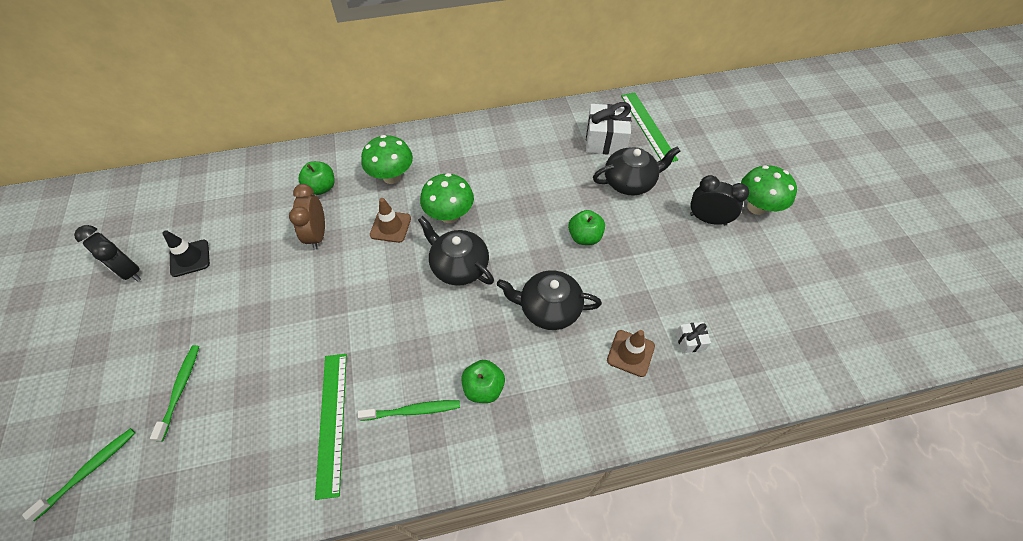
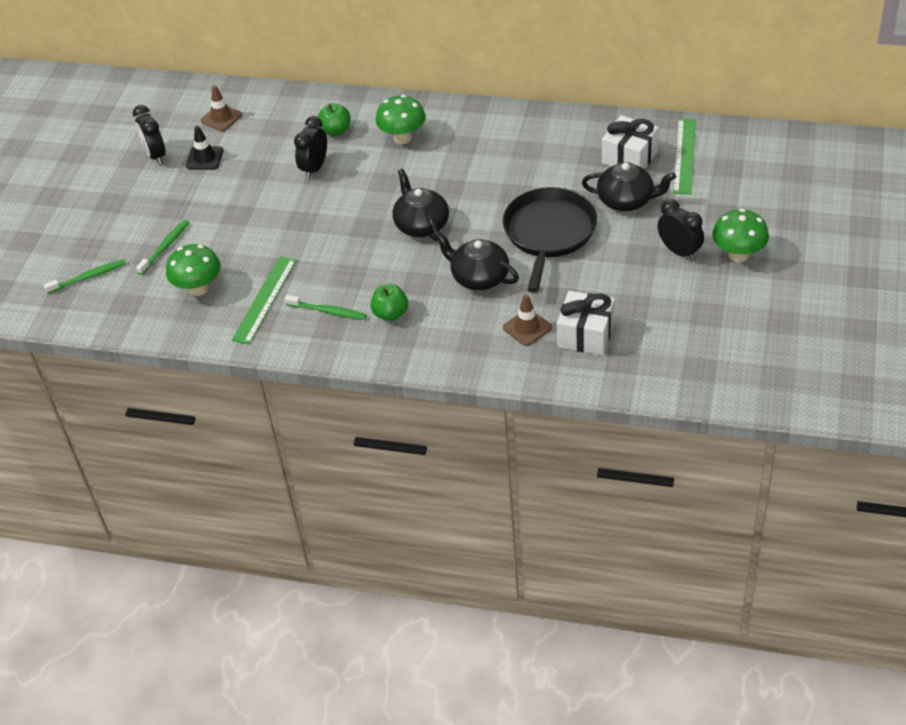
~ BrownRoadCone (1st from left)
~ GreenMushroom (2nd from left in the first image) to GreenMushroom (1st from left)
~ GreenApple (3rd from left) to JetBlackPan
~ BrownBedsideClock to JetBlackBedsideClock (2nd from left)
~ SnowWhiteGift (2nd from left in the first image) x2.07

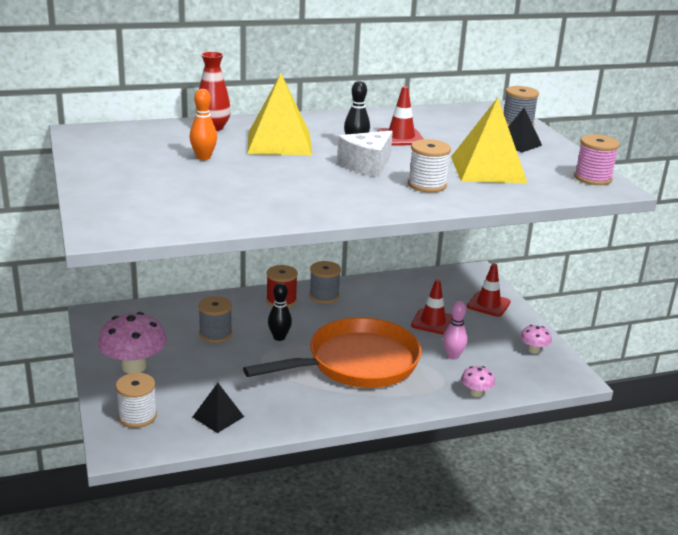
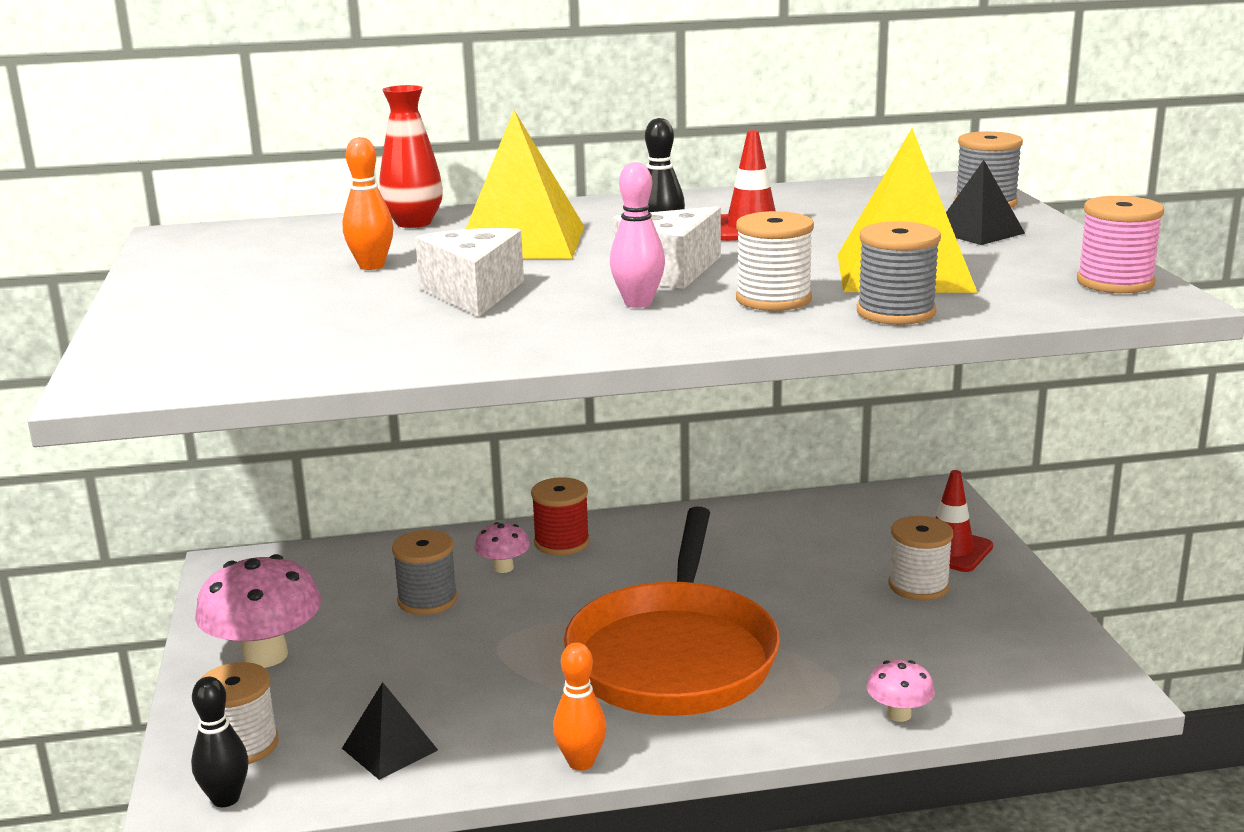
- ScarletRoadCone (2nd from left)
+ SnowWhiteCheeseWedge (1st from left)
+ OrangeColouredTenpin (2nd from left)
+ SnowWhiteReelOfThread (3rd from left)
~ JetBlackTenpin (1st from left)
~ GreyReelOfThread (2nd from left)
~ RosePinkTenpin
~ RosePinkMushroom (3rd from left in the first image) to RosePinkMushroom (2nd from left)
~ OrangeColouredPan 120 degrees clockwise

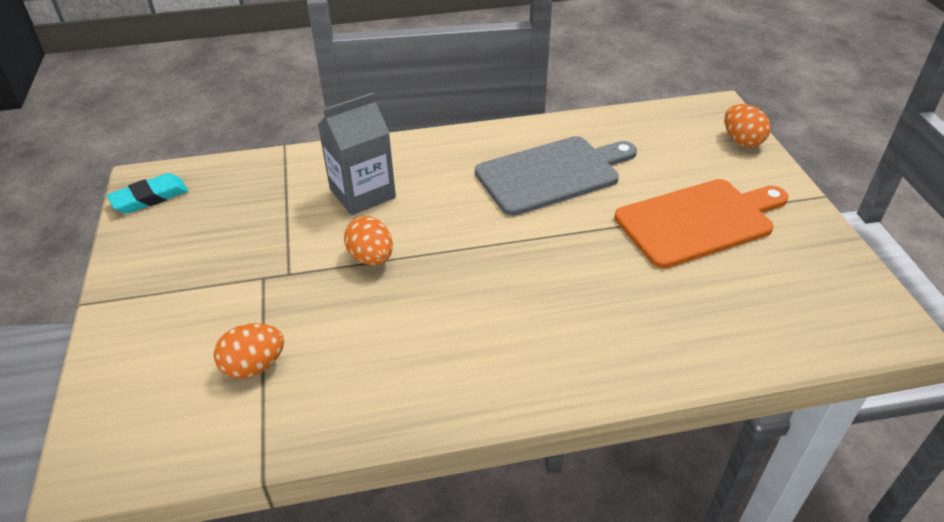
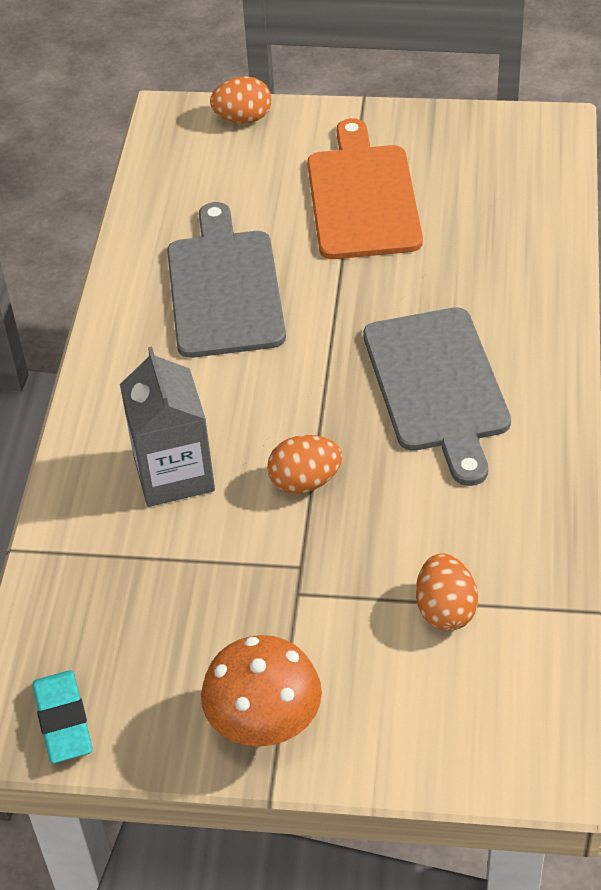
+ OrangeColouredMushroom
+ GreyCuttingBoard (2nd from left)

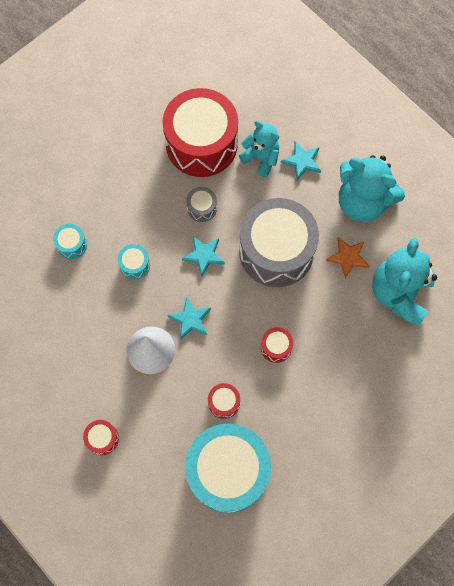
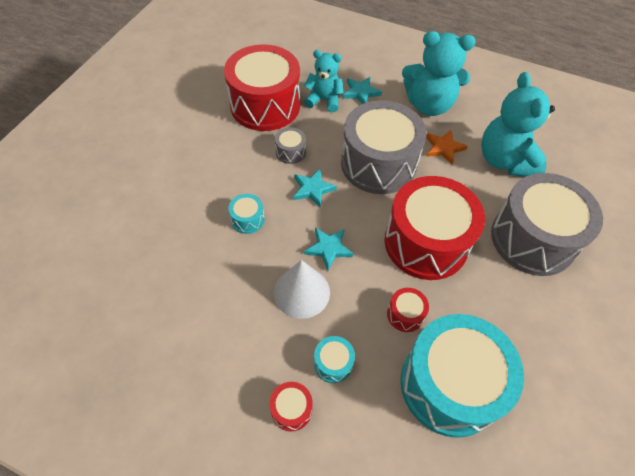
+ GreySnareDrum (3rd from left)
~ TealSnareDrum (1st from left in the first image) to TealSnareDrum (2nd from left)
~ ScarletSnareDrum (4th from left) x2.48

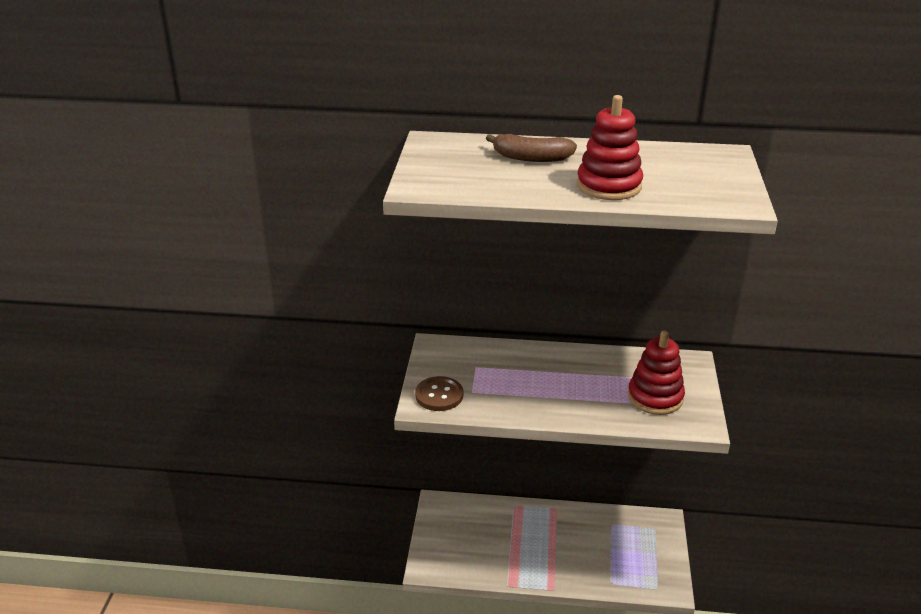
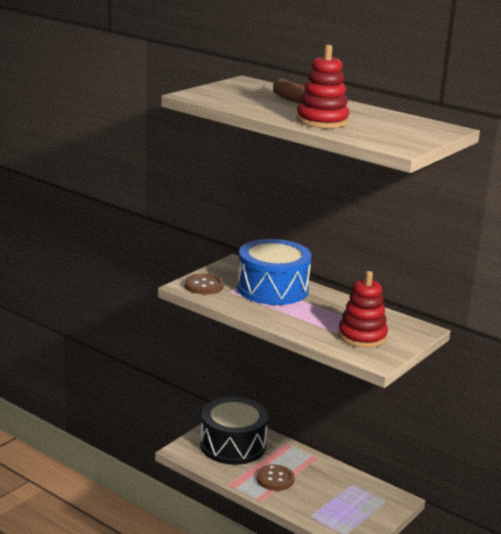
+ JetBlackSnareDrum
+ BlueSnareDrum
+ BrownSewingButton (2nd from left)

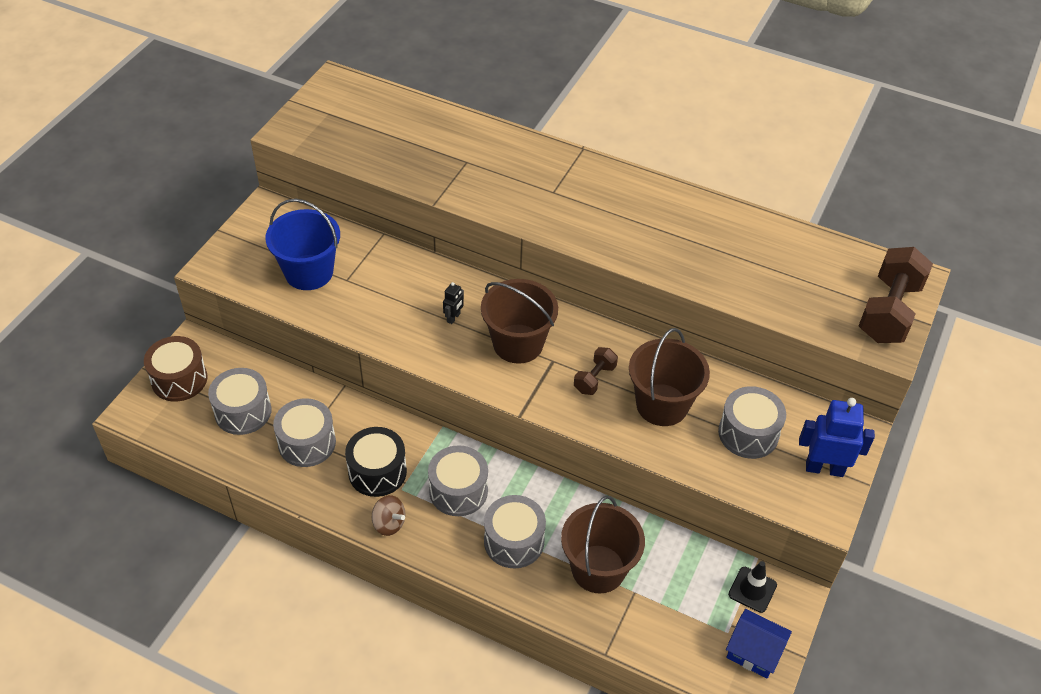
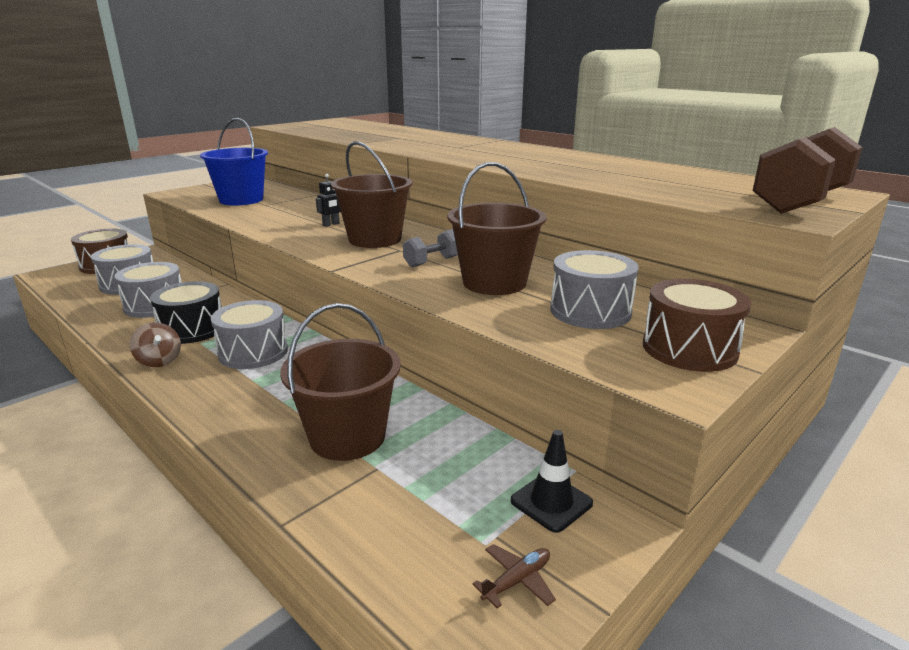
- GreySnareDrum (4th from left)
~ BlueHouse to BrownPlane
~ BlueRobotFigure to BrownSnareDrum (2nd from left)
~ BrownFreeWeight (1st from left) to GreyFreeWeight

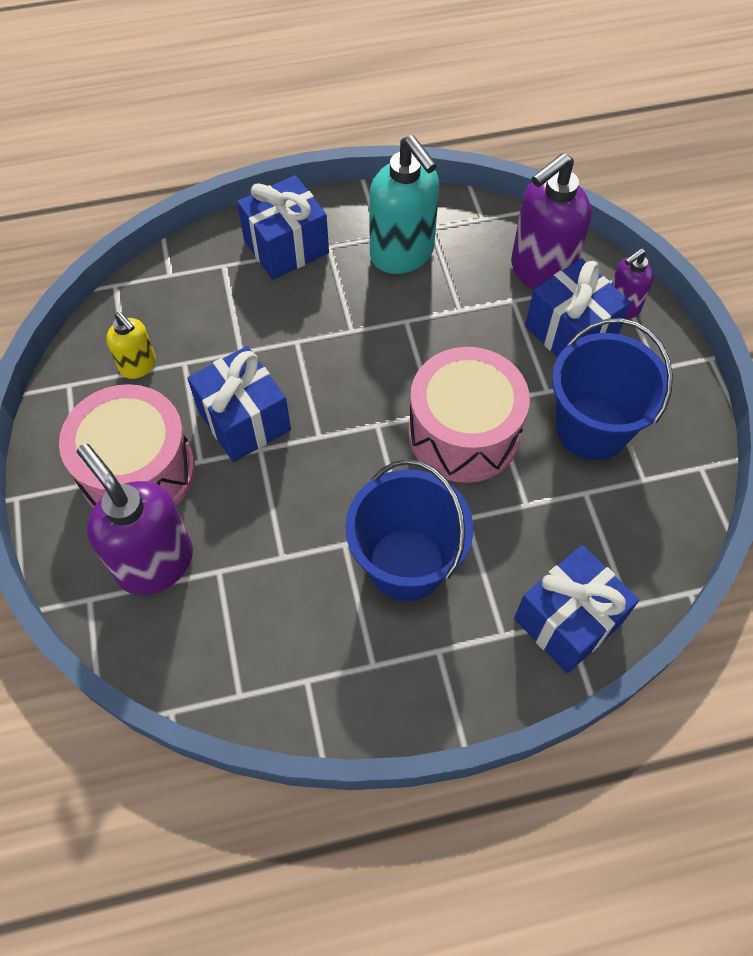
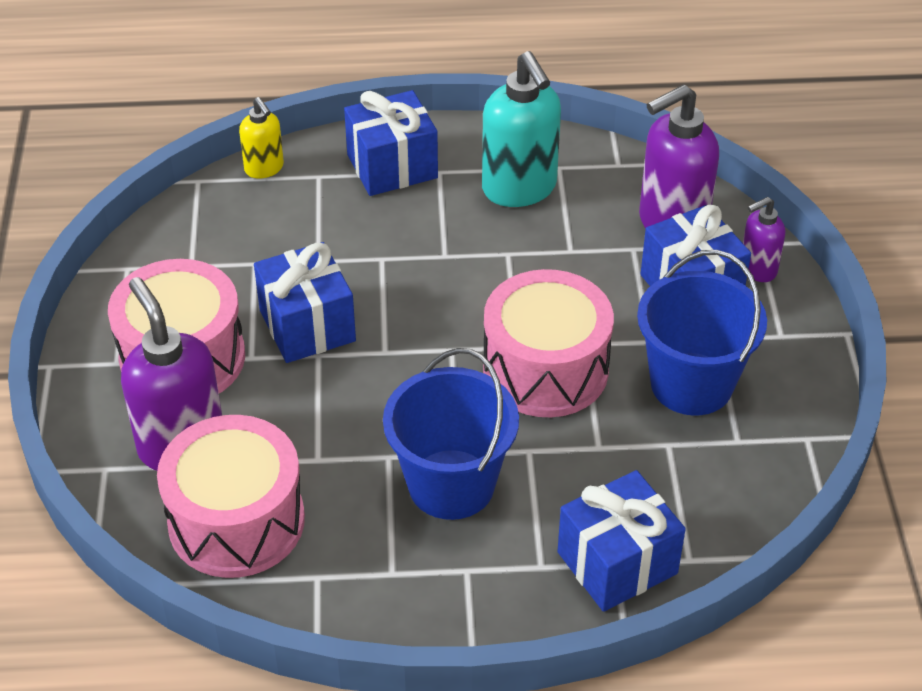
+ RosePinkSnareDrum (2nd from left)
~ GoldenSoapPump

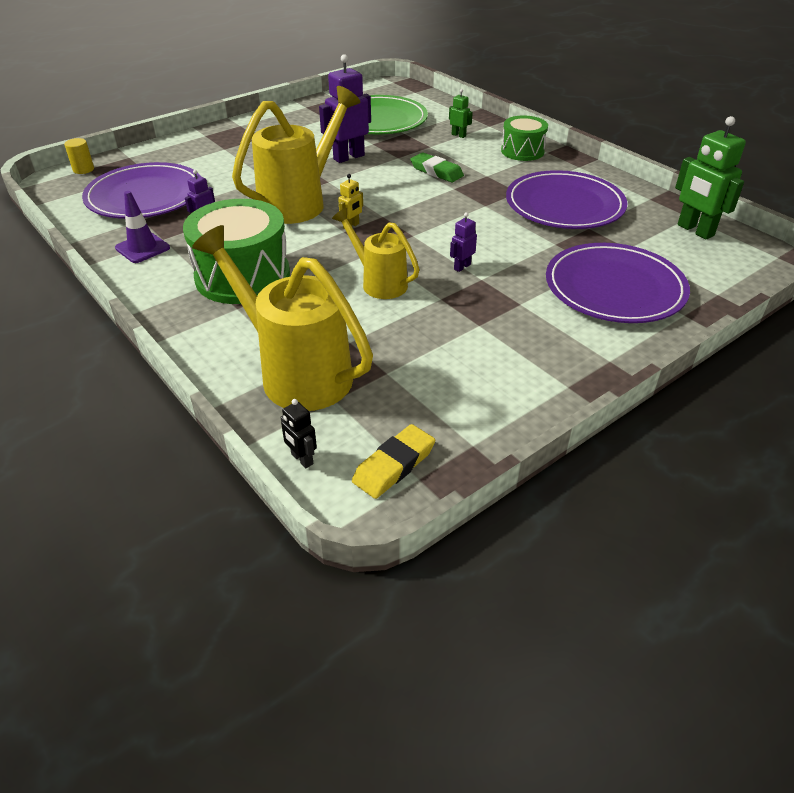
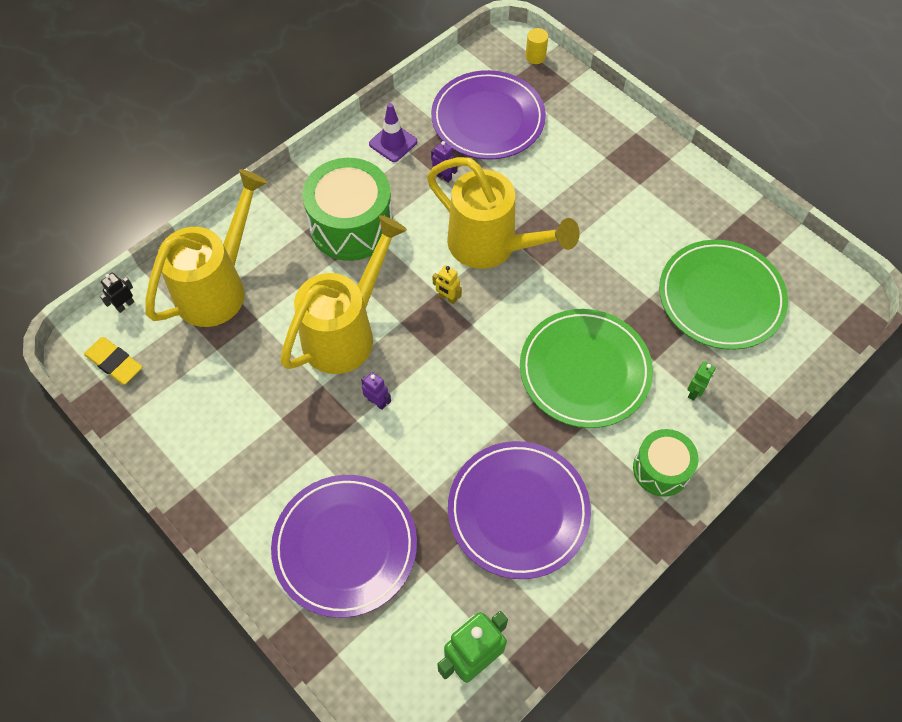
- PurpleRobotFigure (2nd from left)
~ GreenPencilEraser to GreenDinnerPlate (1st from left)
~ GoldenSprinklingCan (3rd from left in the first image) x1.71

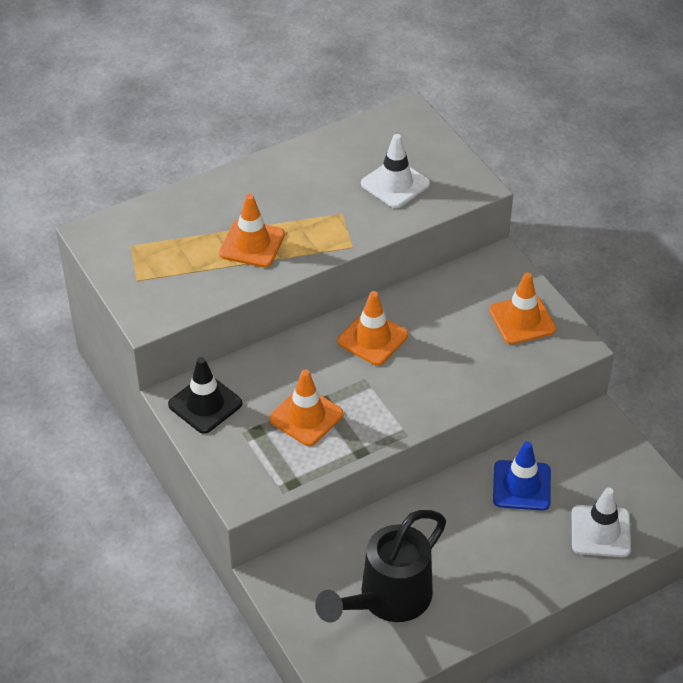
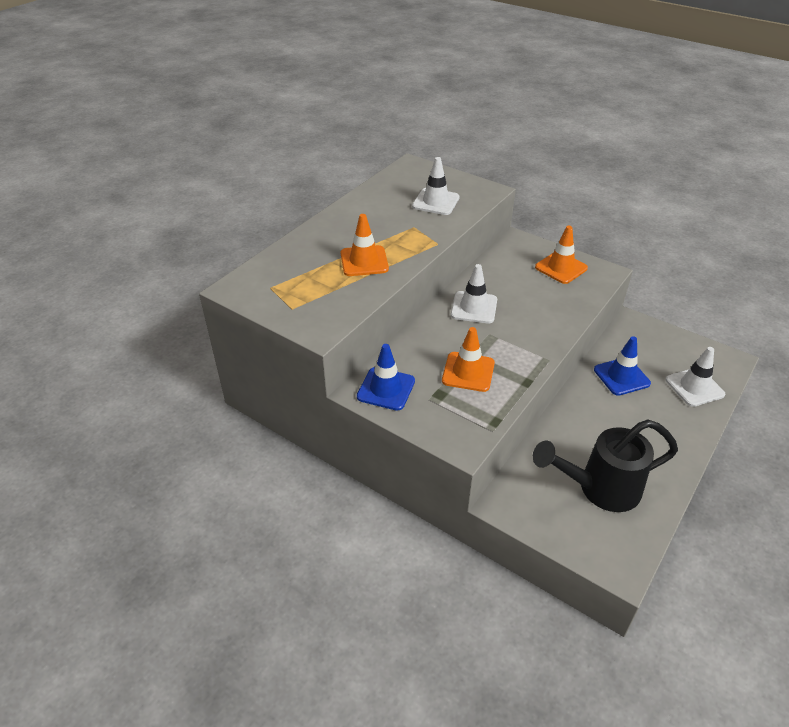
~ JetBlackRoadCone to BlueRoadCone (1st from left)
~ OrangeColouredRoadCone (3rd from left) to SnowWhiteRoadCone (2nd from left)
~ JetBlackSprinklingCan 60 degrees clockwise

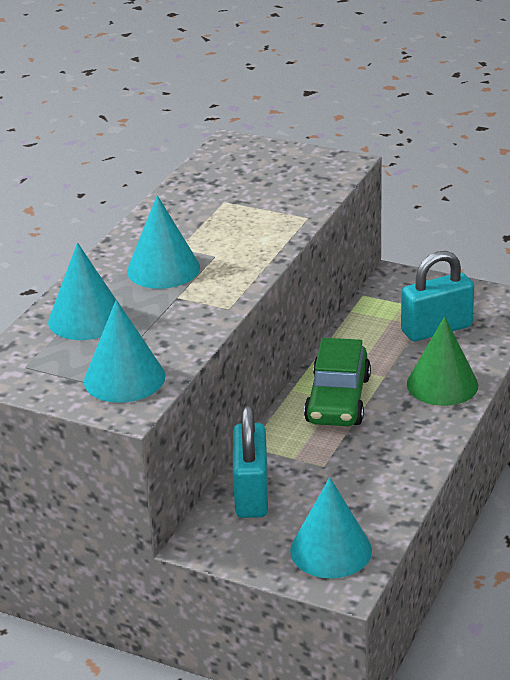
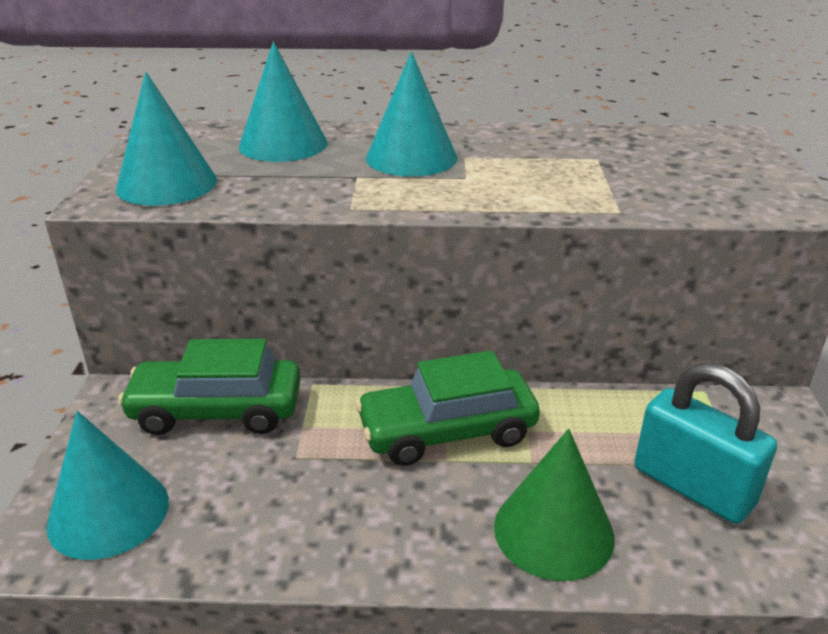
~ TealLock (1st from left) to GreenCar (1st from left)

